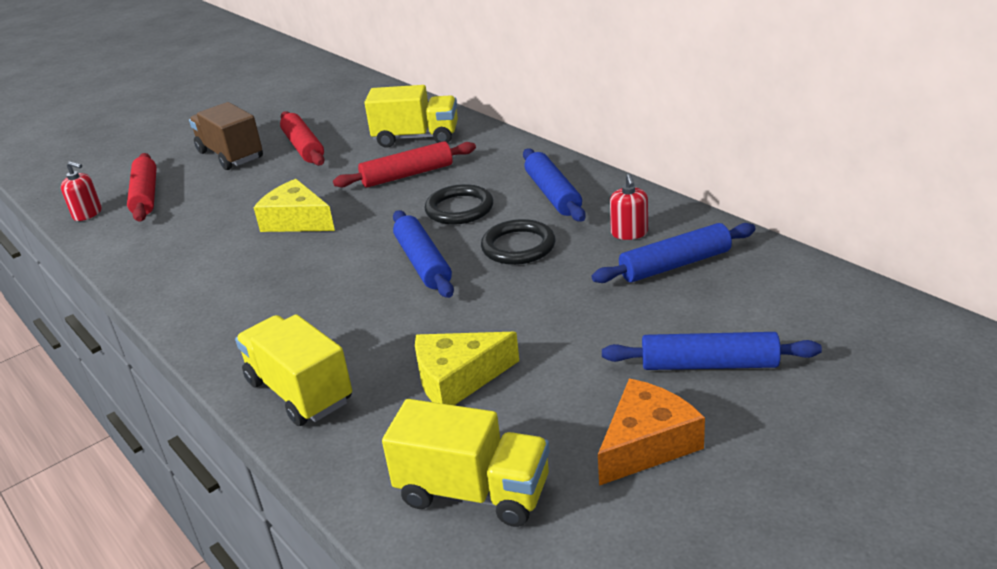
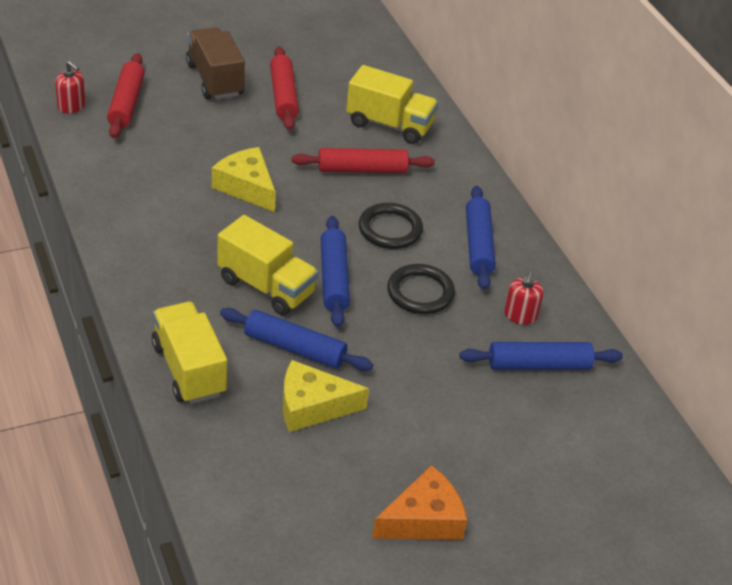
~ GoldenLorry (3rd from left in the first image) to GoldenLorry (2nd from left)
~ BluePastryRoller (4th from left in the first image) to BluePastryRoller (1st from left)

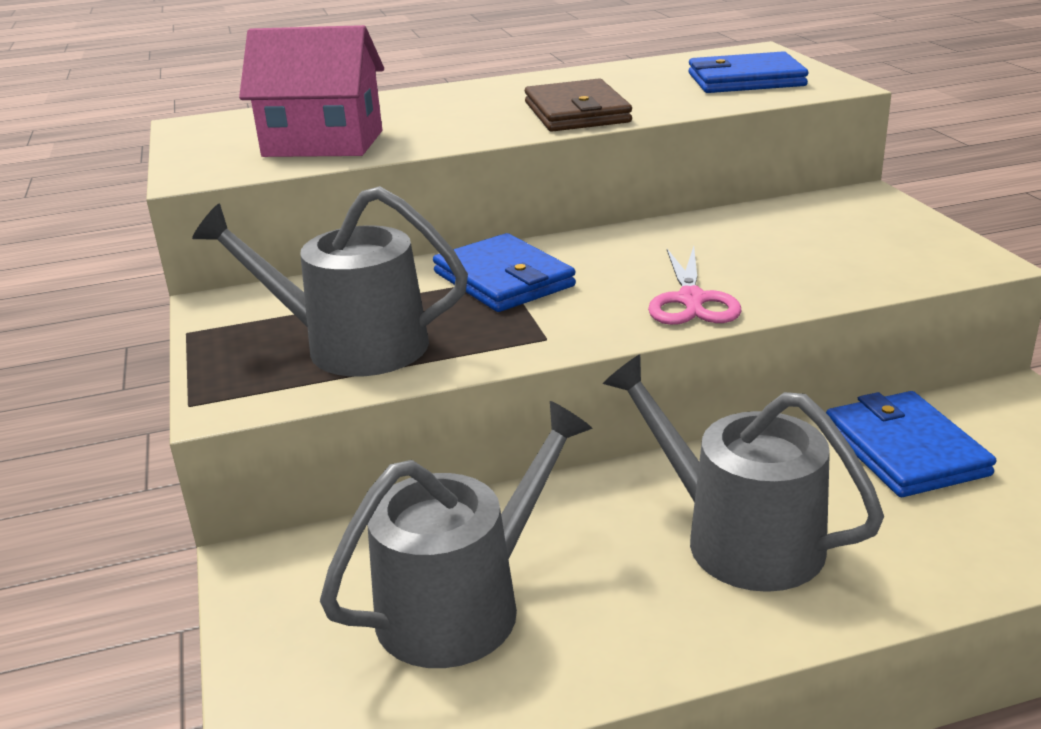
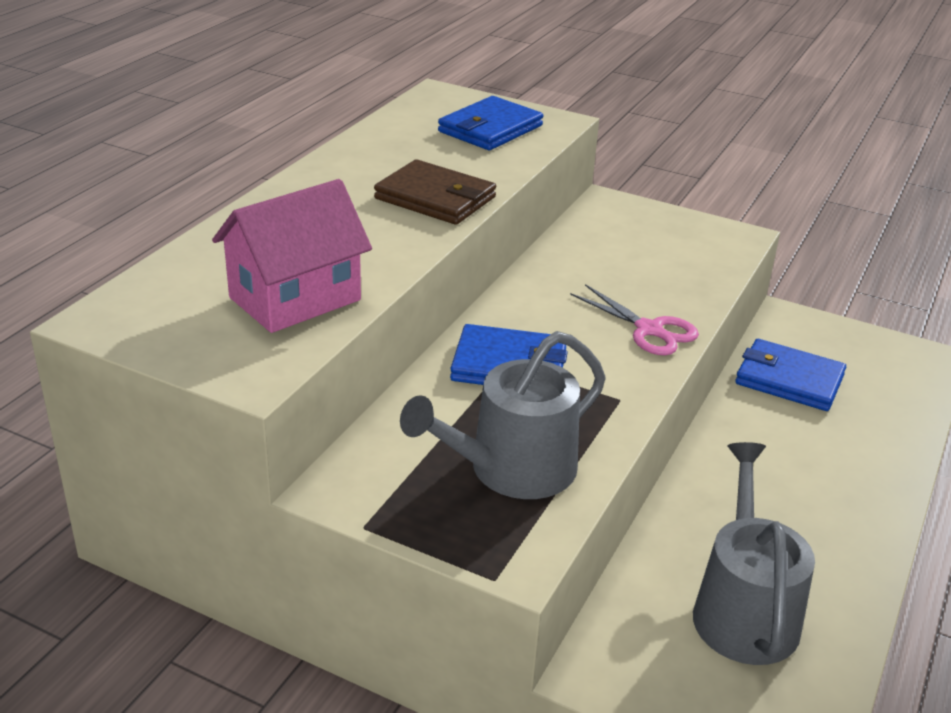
- GreySprinklingCan (3rd from left)

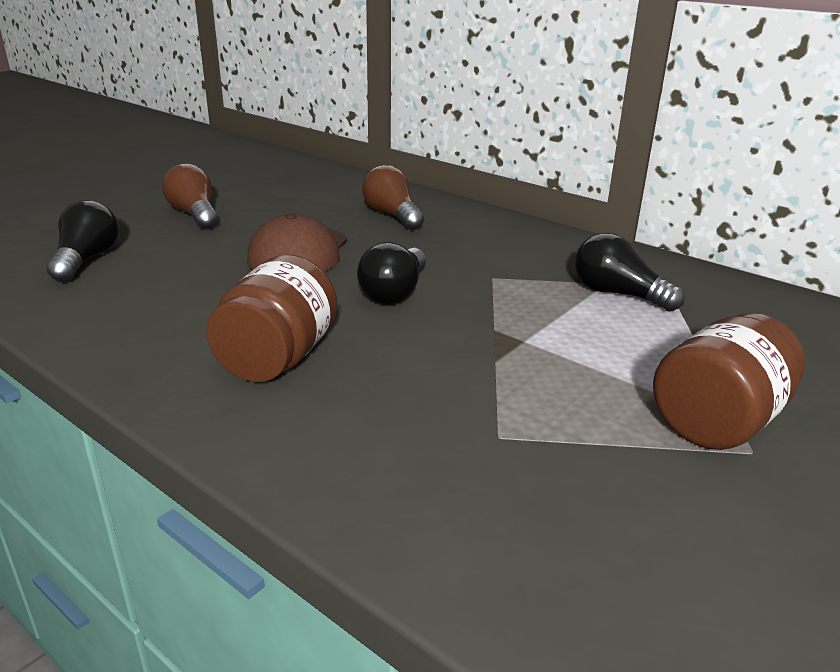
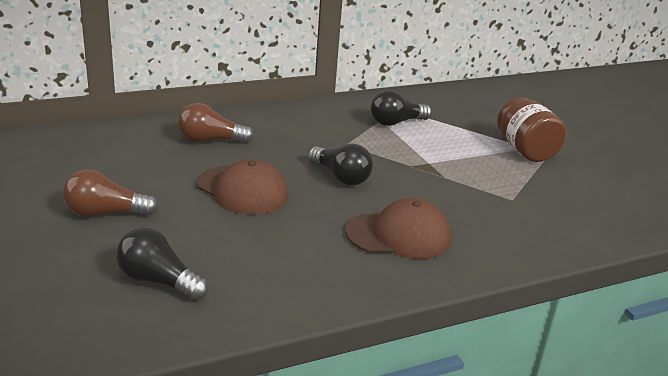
~ BrownJamJar (1st from left) to BrownPeakedCap (2nd from left)

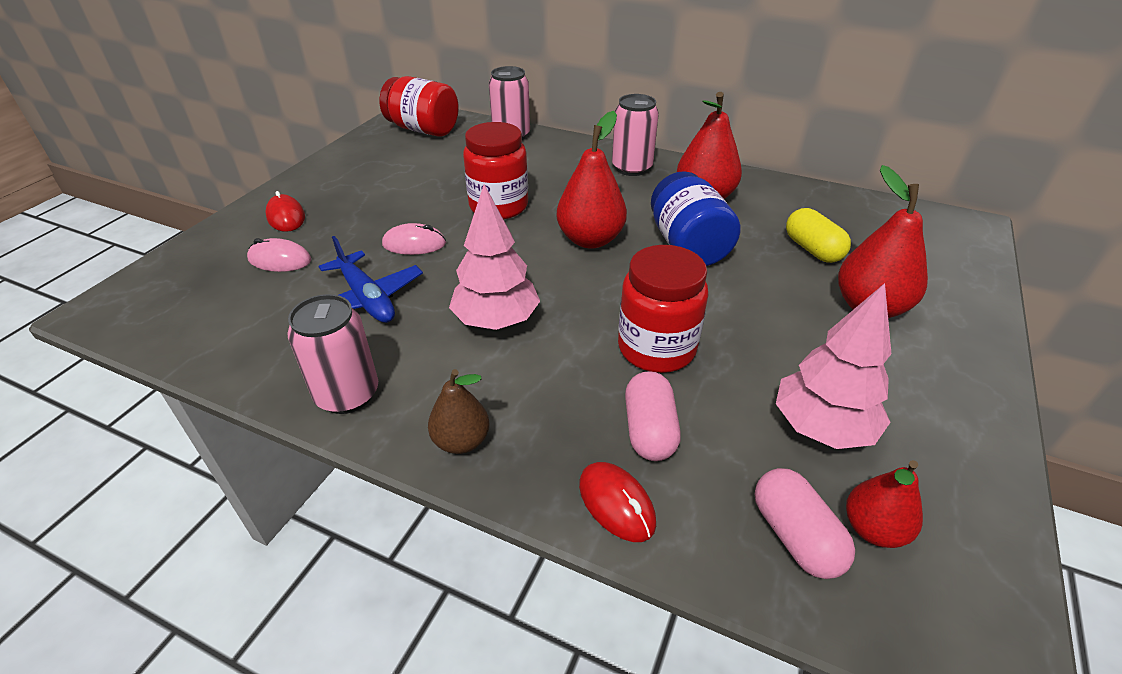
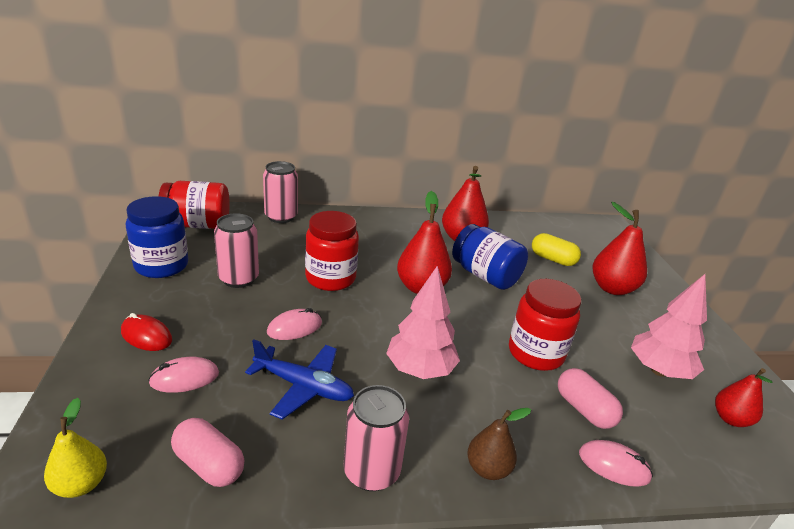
+ GoldenToyPear
+ BlueJamJar (1st from left)
~ RosePinkTin (3rd from left in the first image) to RosePinkTin (1st from left)
~ RosePinkPillShape (2nd from left in the first image) to RosePinkPillShape (1st from left)
~ ScarletPcMouse (2nd from left) to RosePinkPcMouse (3rd from left)

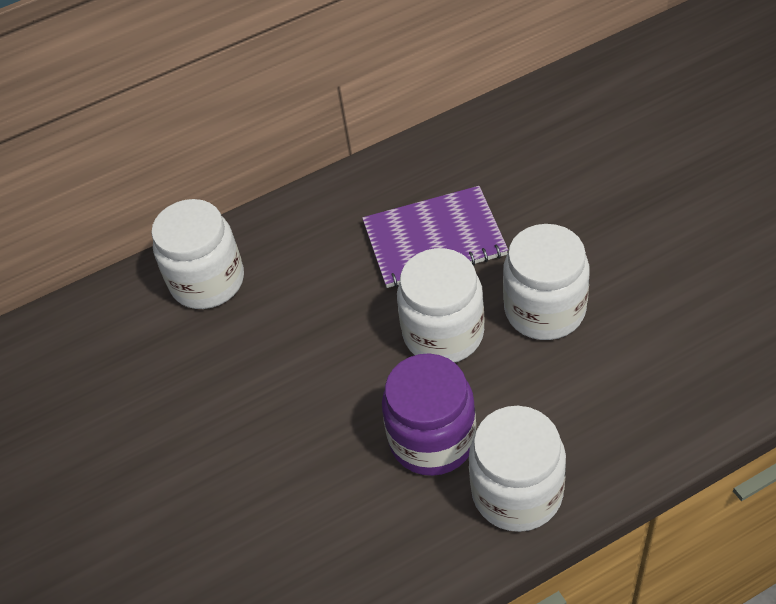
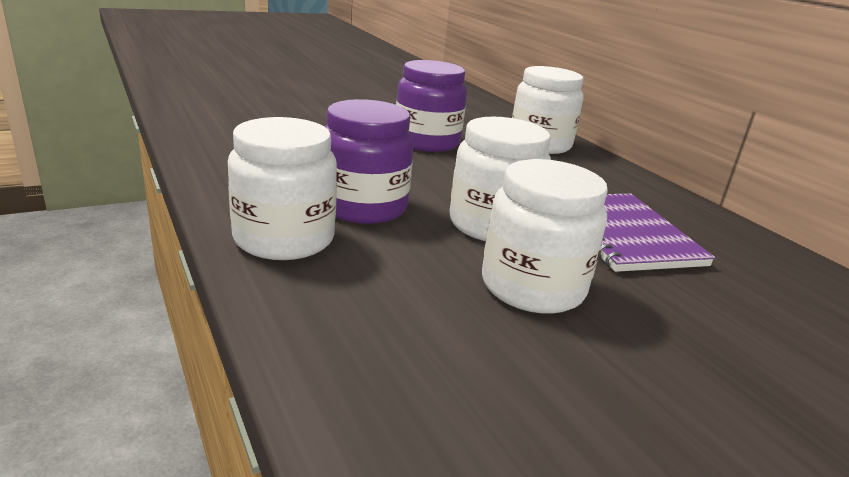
+ PurpleJamJar (2nd from left)

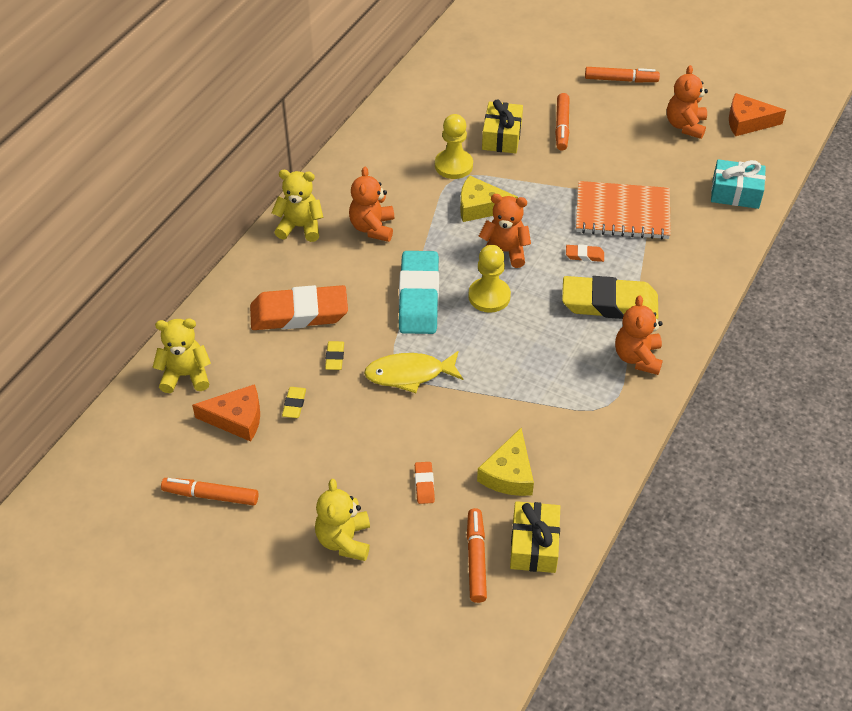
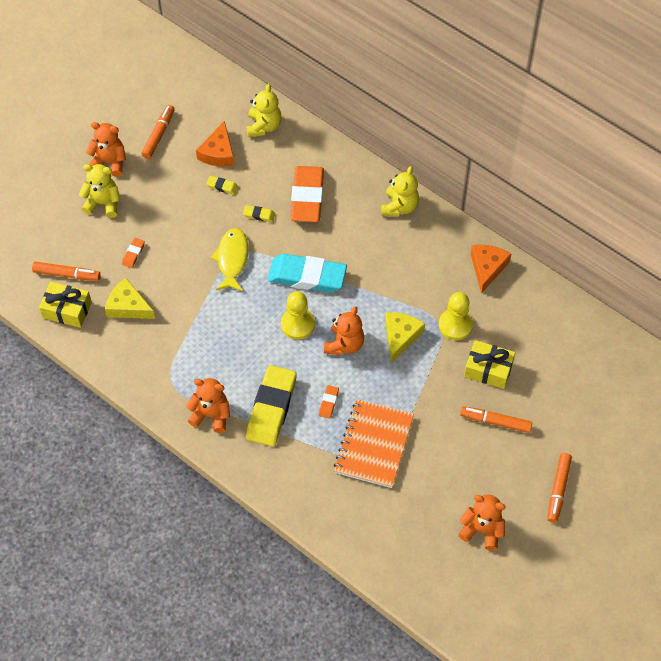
- TealGift
~ OrangeColouredTeddyBear (1st from left)
~ OrangeColouredCheeseWedge (2nd from left)
~ OrangeColouredPencilEraser (2nd from left in the first image) 75 degrees counterclockwise

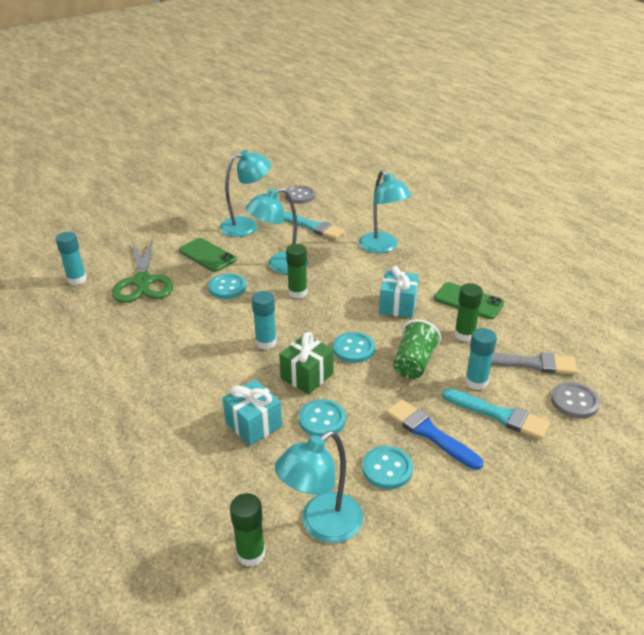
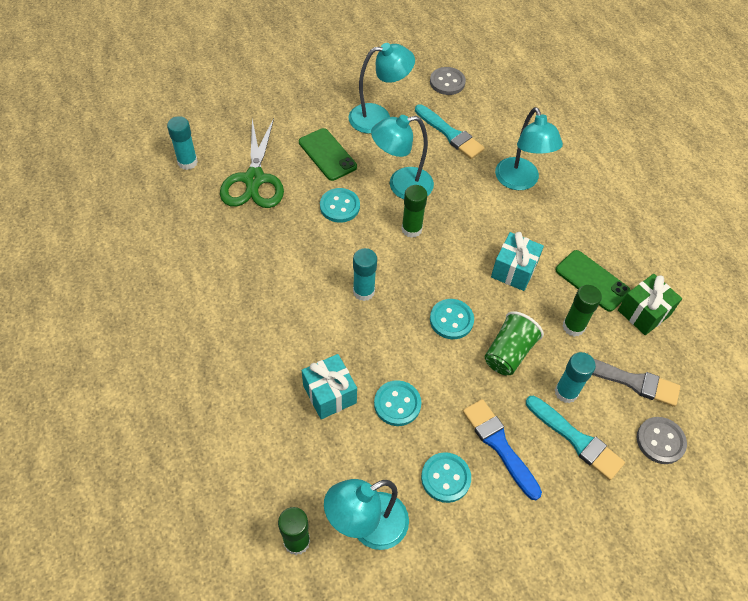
~ GreenGift

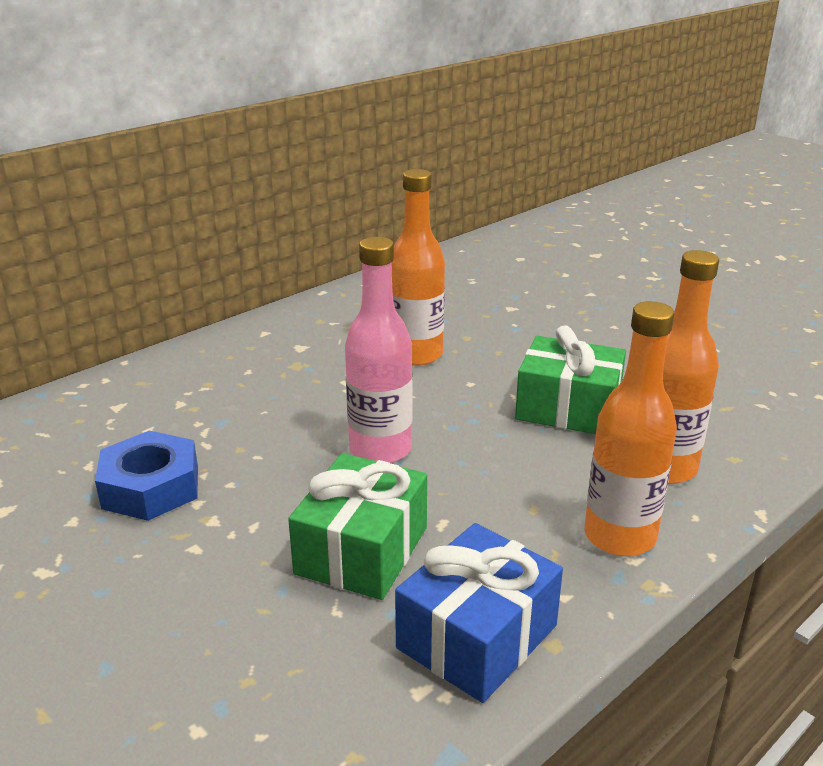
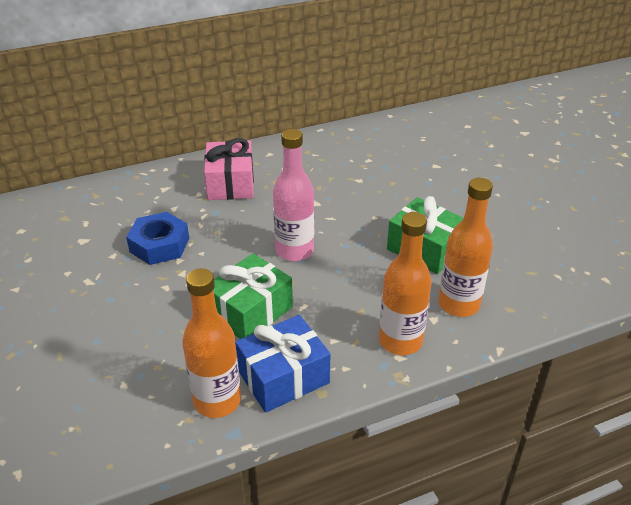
+ RosePinkGift
~ OrangeColouredDrinkBottle (1st from left)

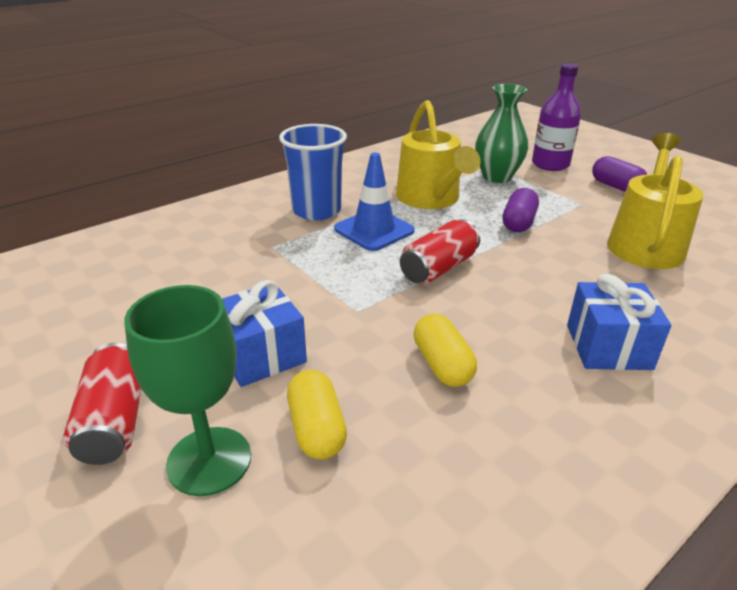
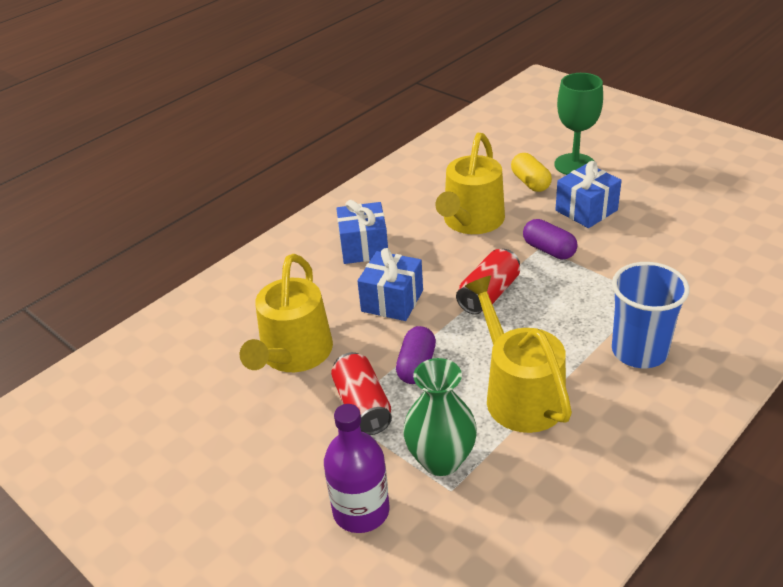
- BlueRoadCone
+ BlueGift (2nd from left)
~ ScarletTin (1st from left)
~ PurplePillShape (2nd from left)
~ GoldenPillShape (2nd from left) to GoldenSprinklingCan (2nd from left)

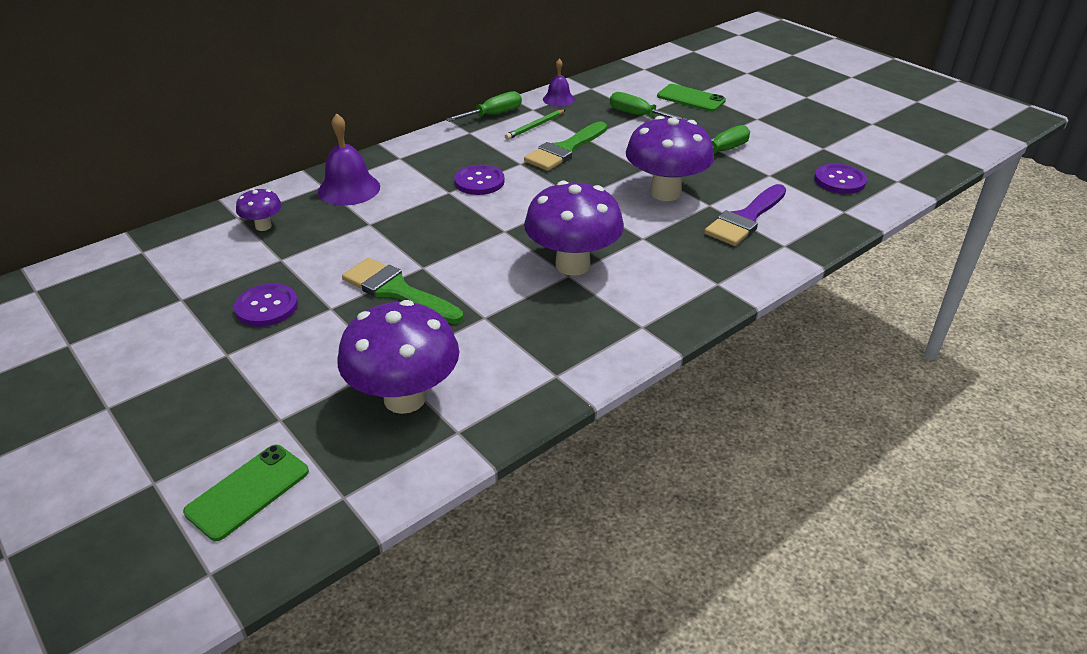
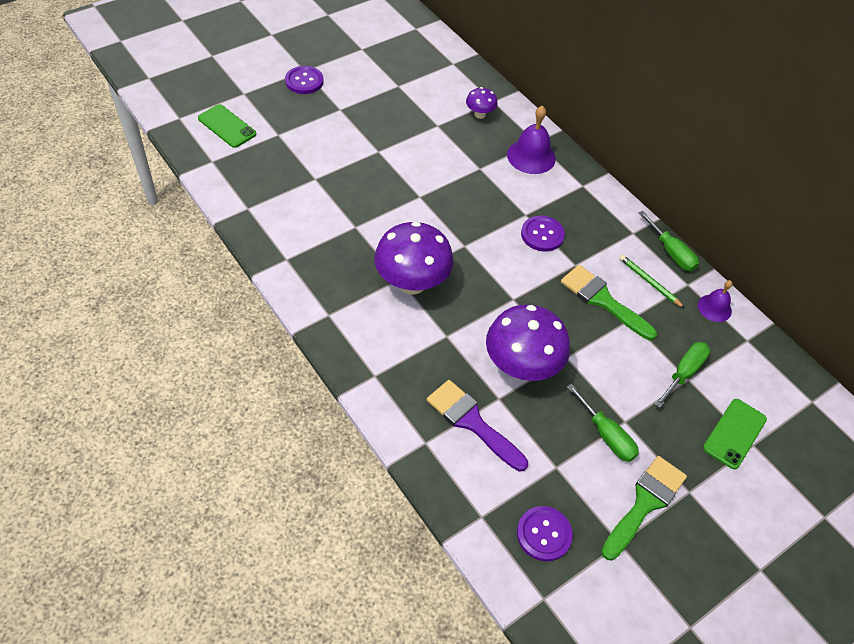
- PurpleMushroom (2nd from left)
~ PurpleSewingButton (1st from left)
~ GreenBrush (1st from left in the first image) to GreenBrush (2nd from left)

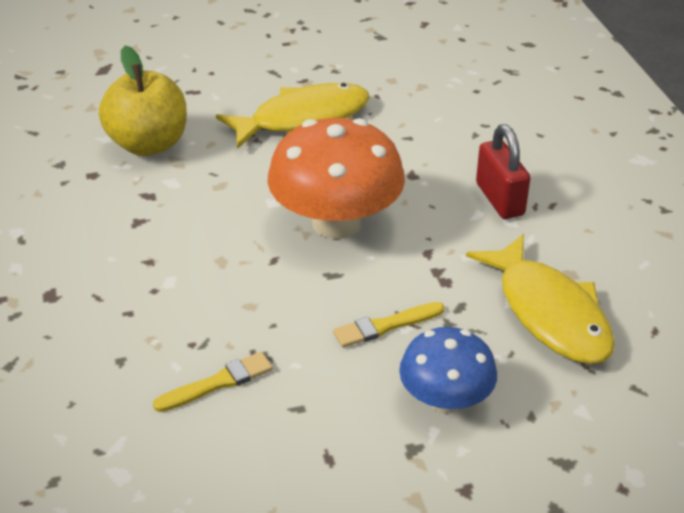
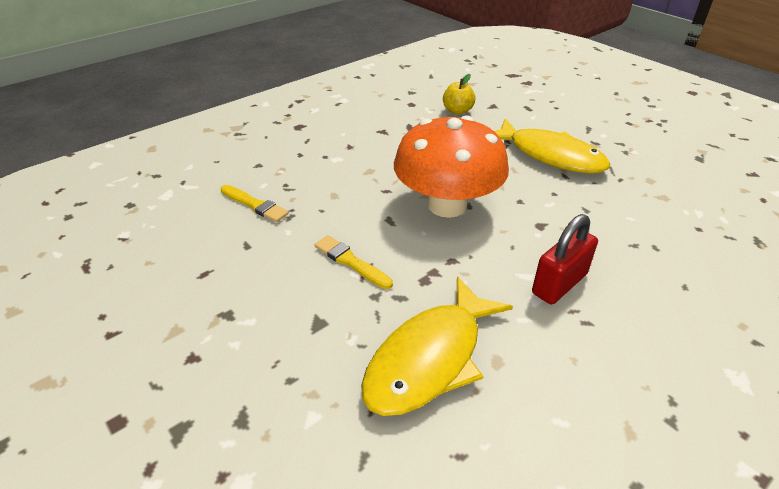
- BlueMushroom
~ GoldenApple x0.54

